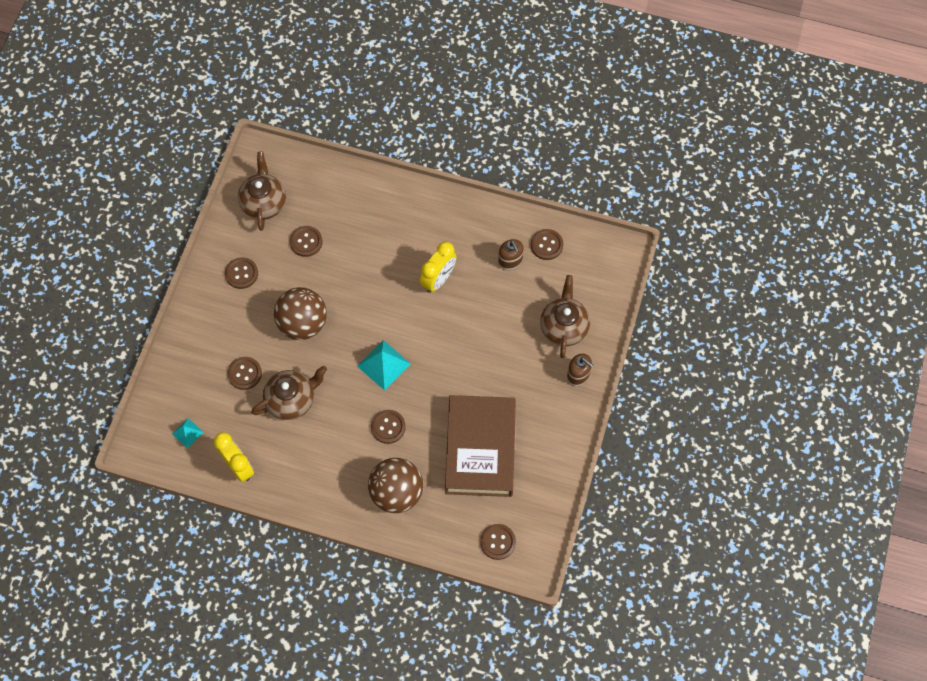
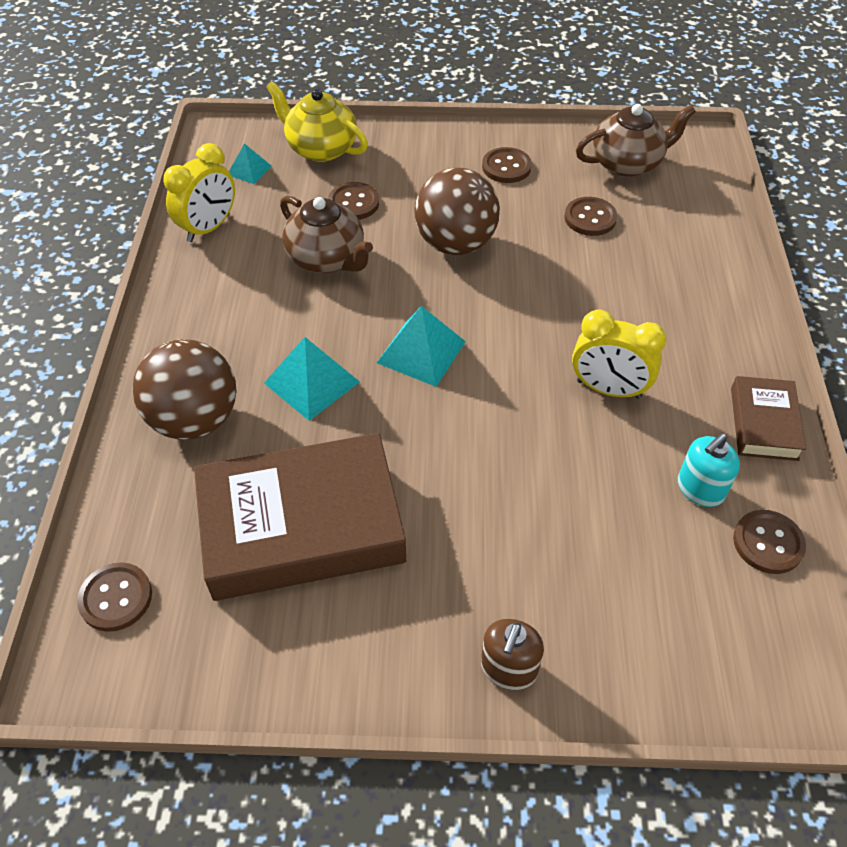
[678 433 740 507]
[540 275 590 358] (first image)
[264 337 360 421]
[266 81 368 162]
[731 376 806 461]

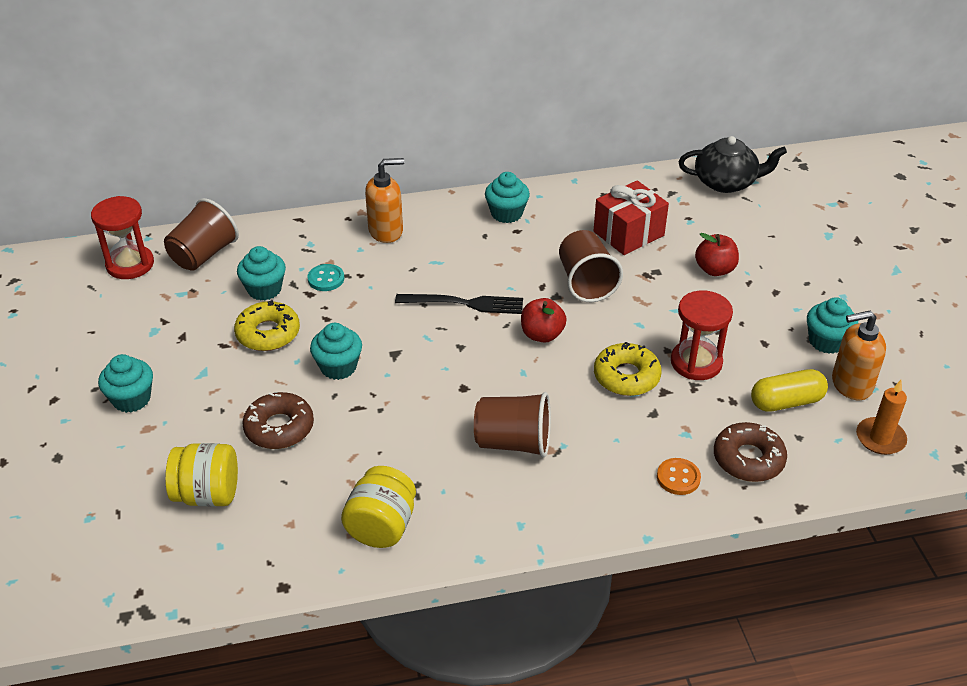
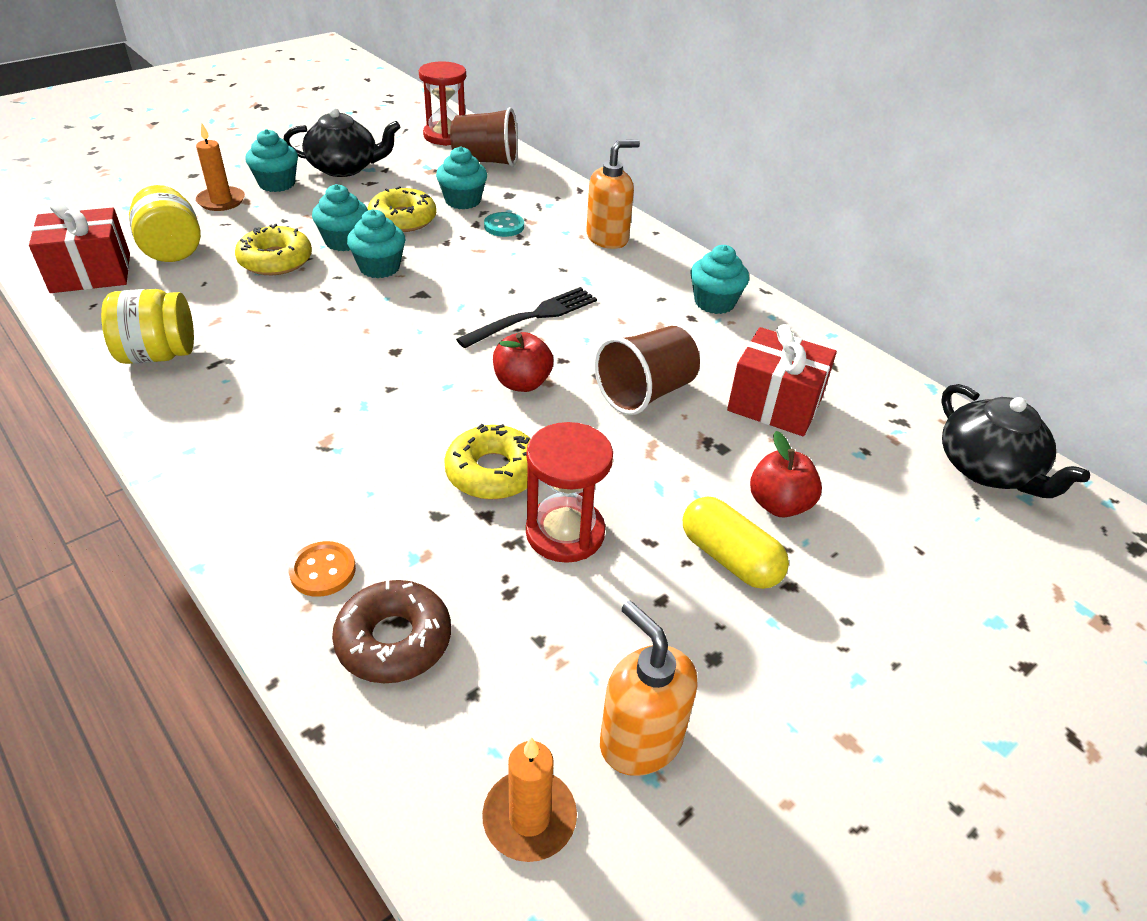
[586 140 640 249]
[456 287 597 348]
[312 184 368 251]
[683 496 789 589]
[235 224 312 275]
[474 392 551 458] (first image)
[283 108 400 177]
[196 123 245 211]
[29 201 130 293]

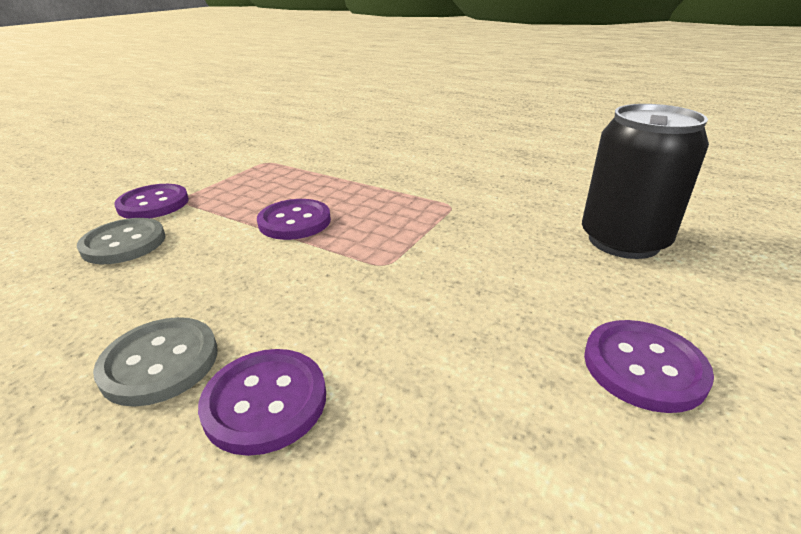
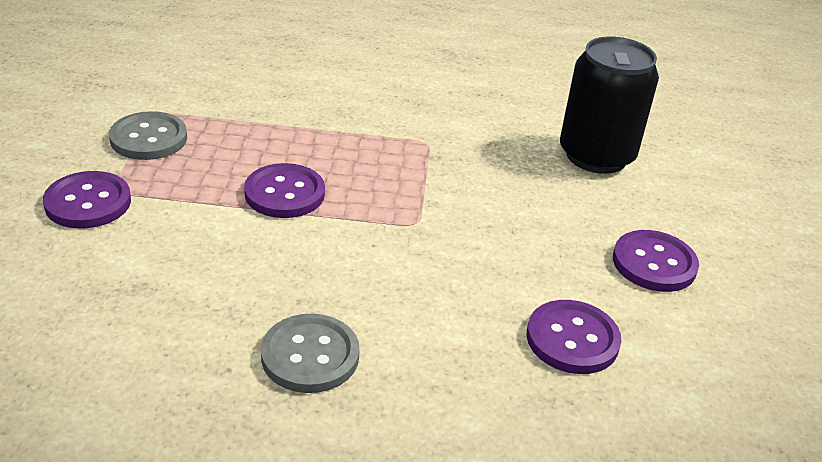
[109 111 187 160]
[527 300 622 374]

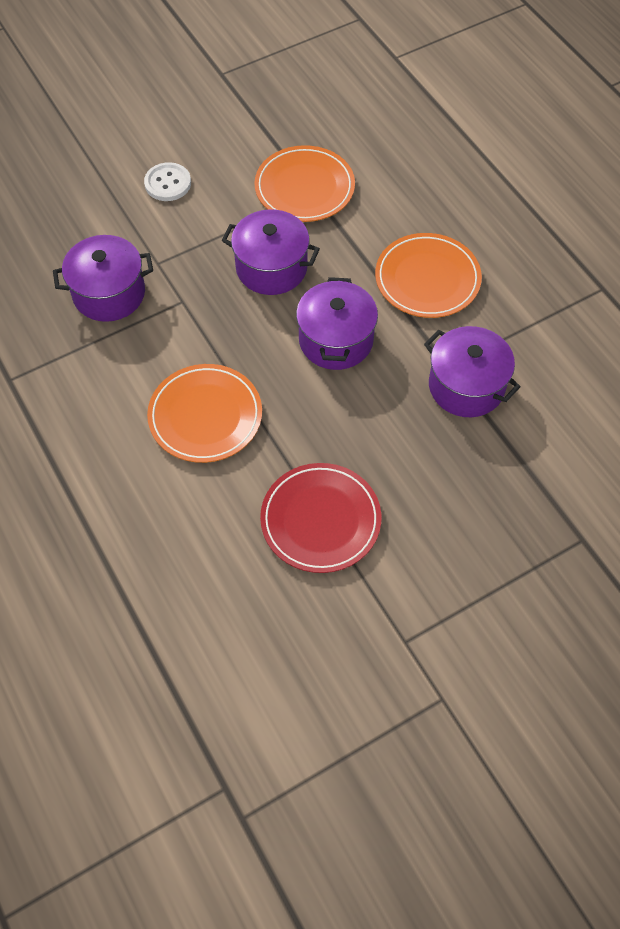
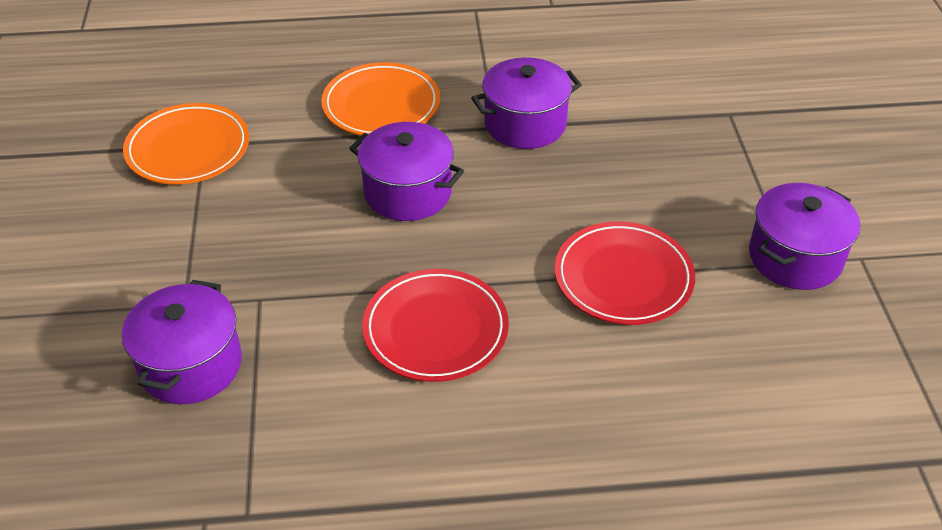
[144 162 191 201] (first image)
[749 183 860 290]
[362 269 509 382]

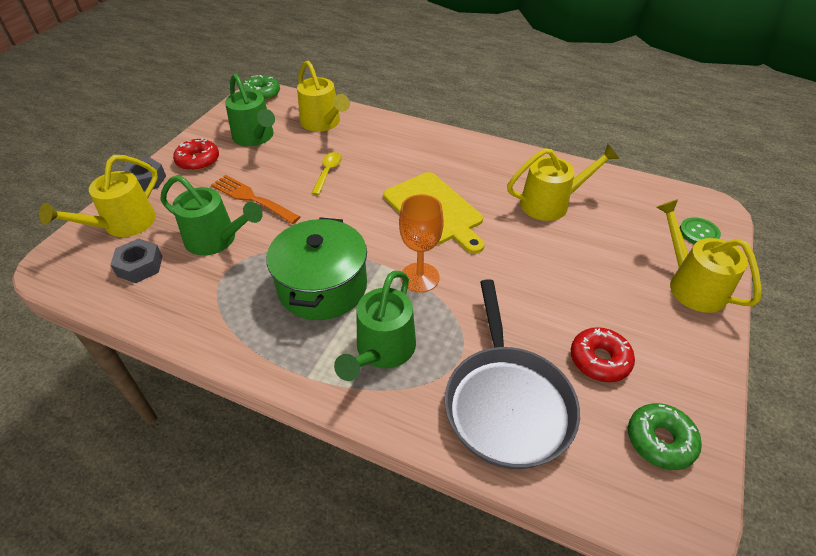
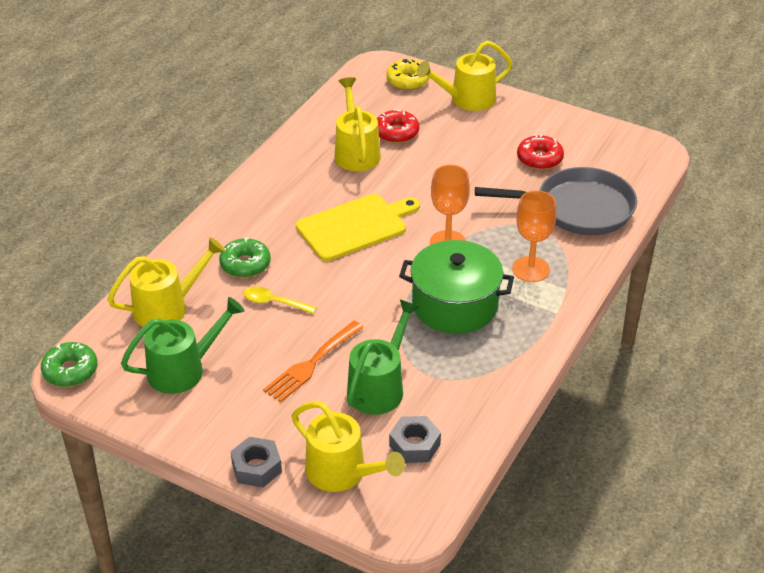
[377 109 419 143]
[386 59 430 90]
[512 190 557 282]
[219 238 271 278]

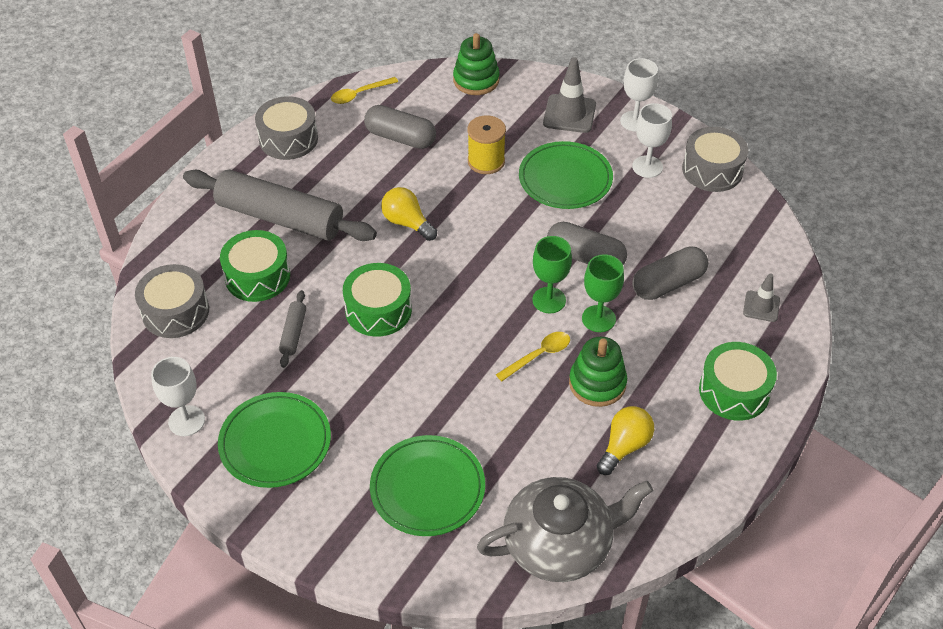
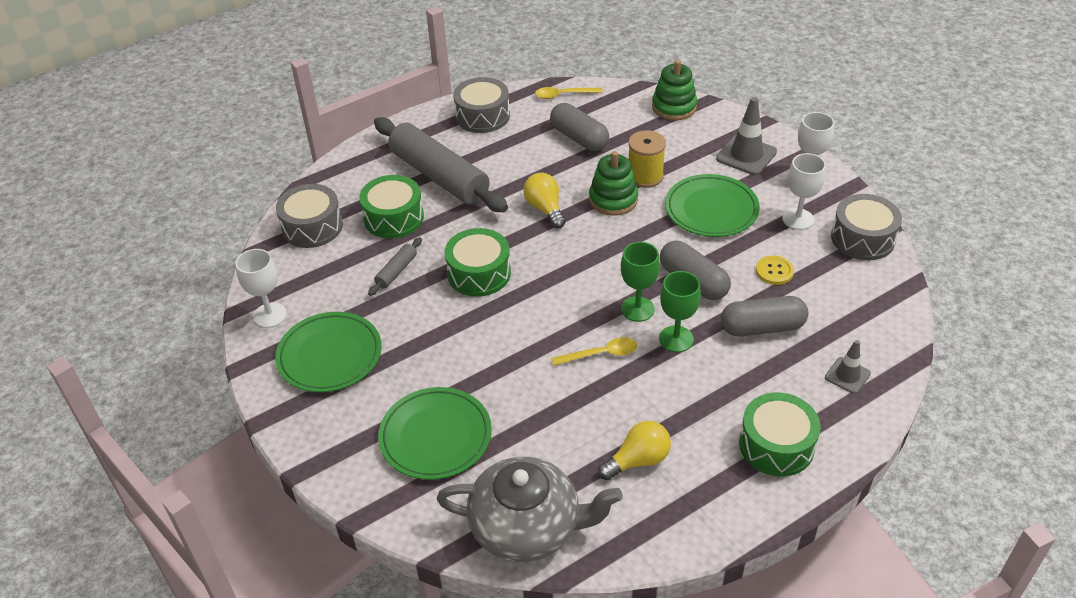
[589 151 638 216]
[756 256 794 285]

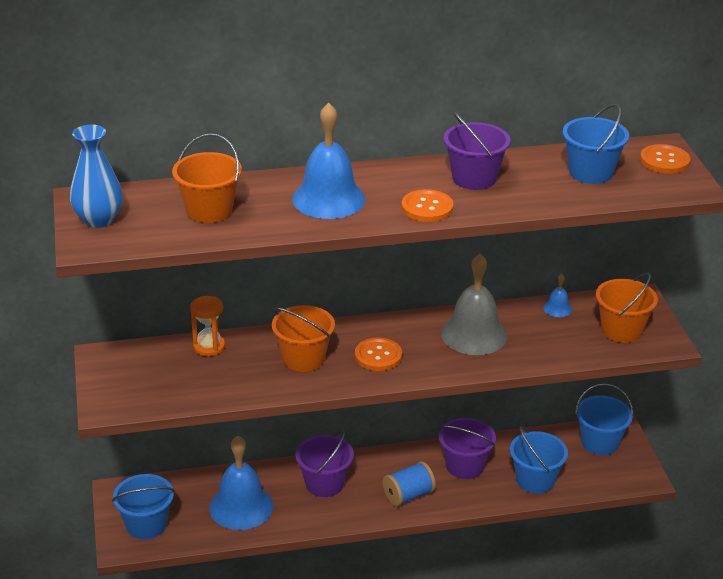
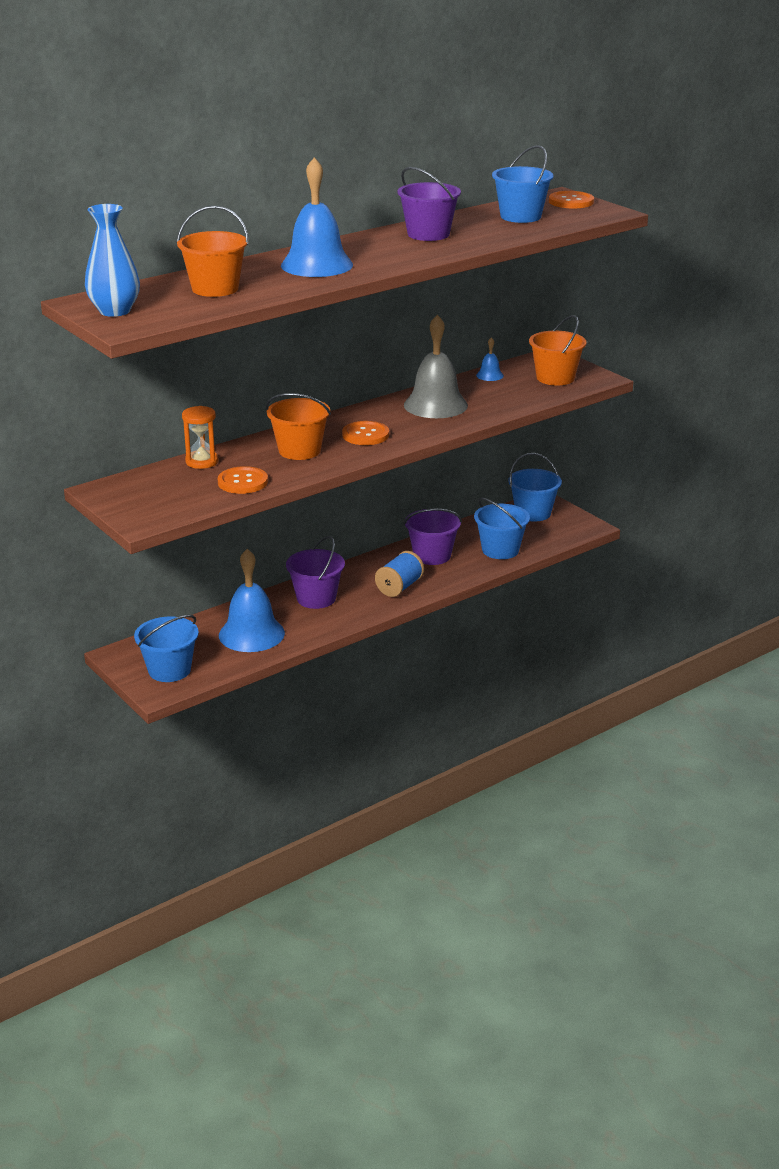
[217 466 268 494]

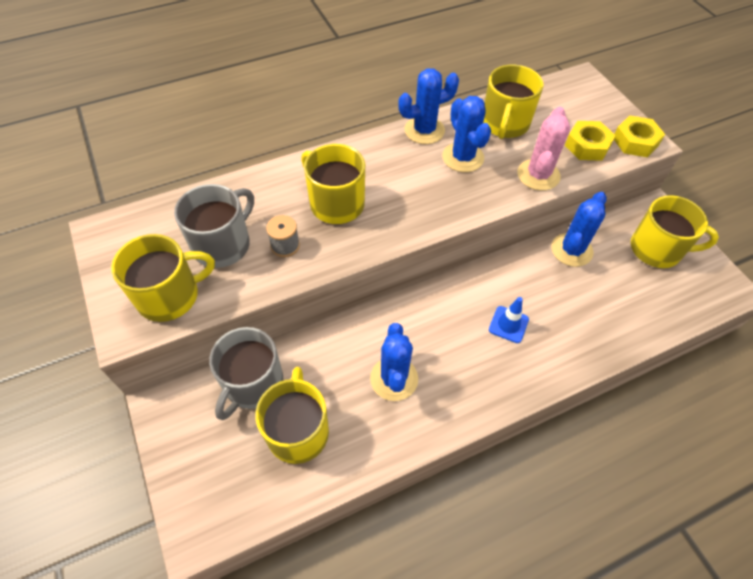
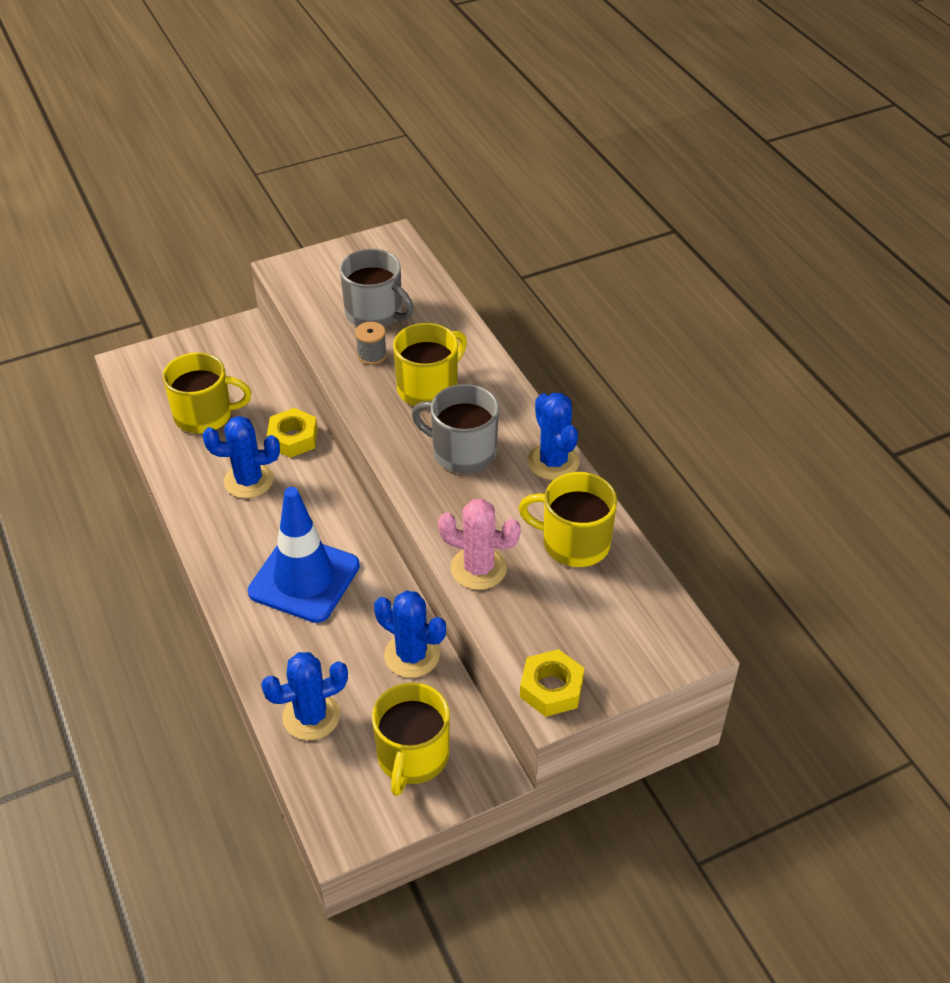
[261 652 348 740]
[267 408 318 458]
[111 234 215 322] (first image)
[248 487 360 623]
[412 384 499 474]

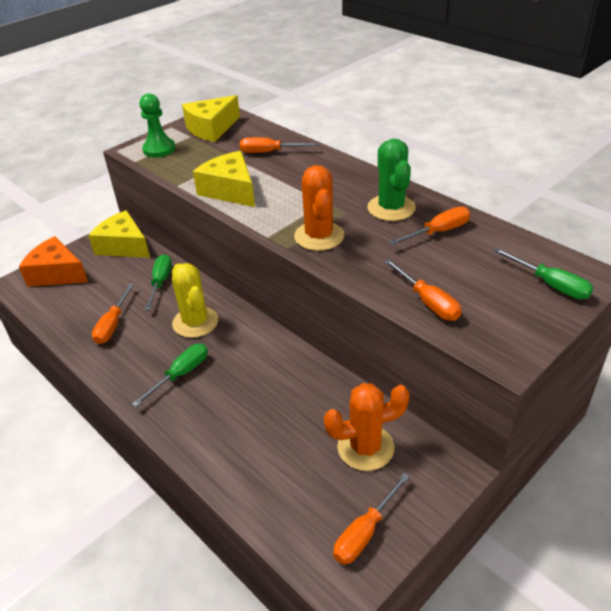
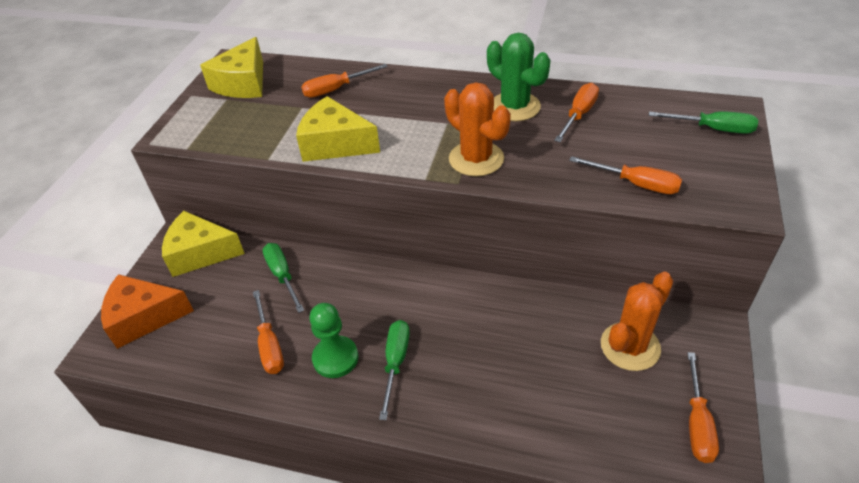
[309 303 358 378]
[172 263 218 338] (first image)

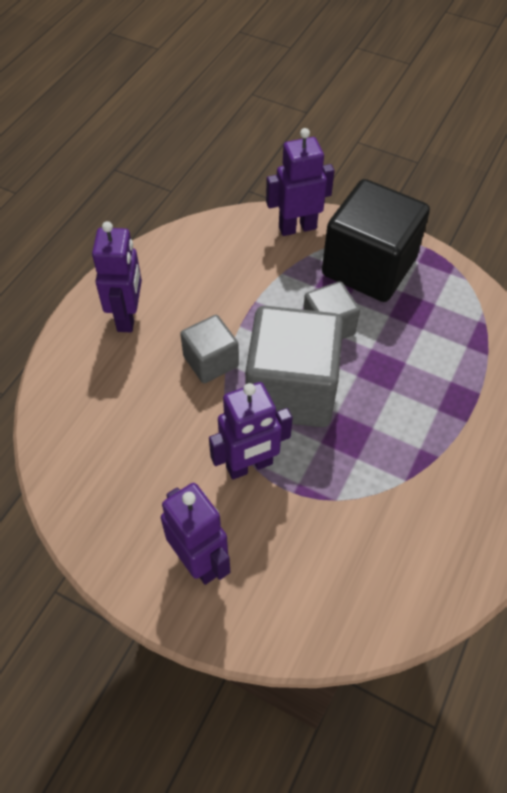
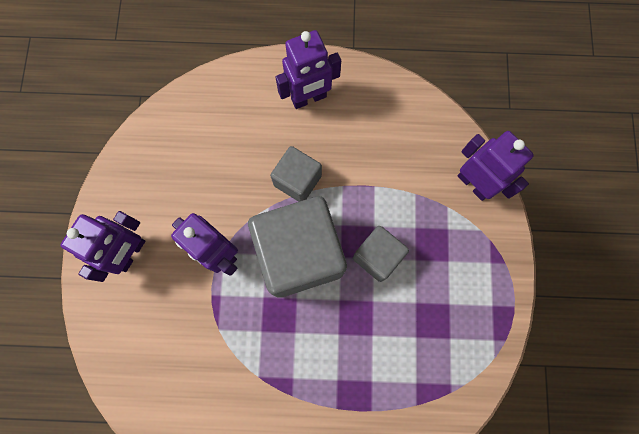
[322 179 430 302] (first image)

